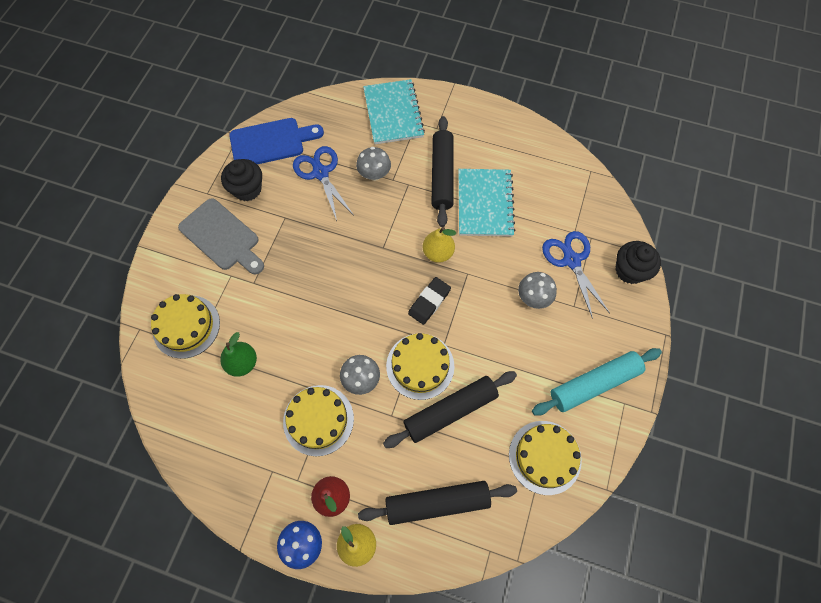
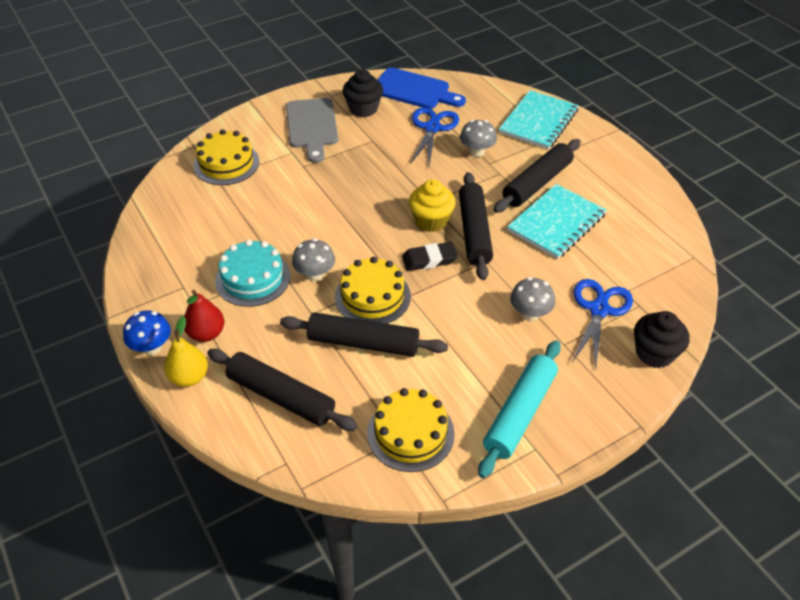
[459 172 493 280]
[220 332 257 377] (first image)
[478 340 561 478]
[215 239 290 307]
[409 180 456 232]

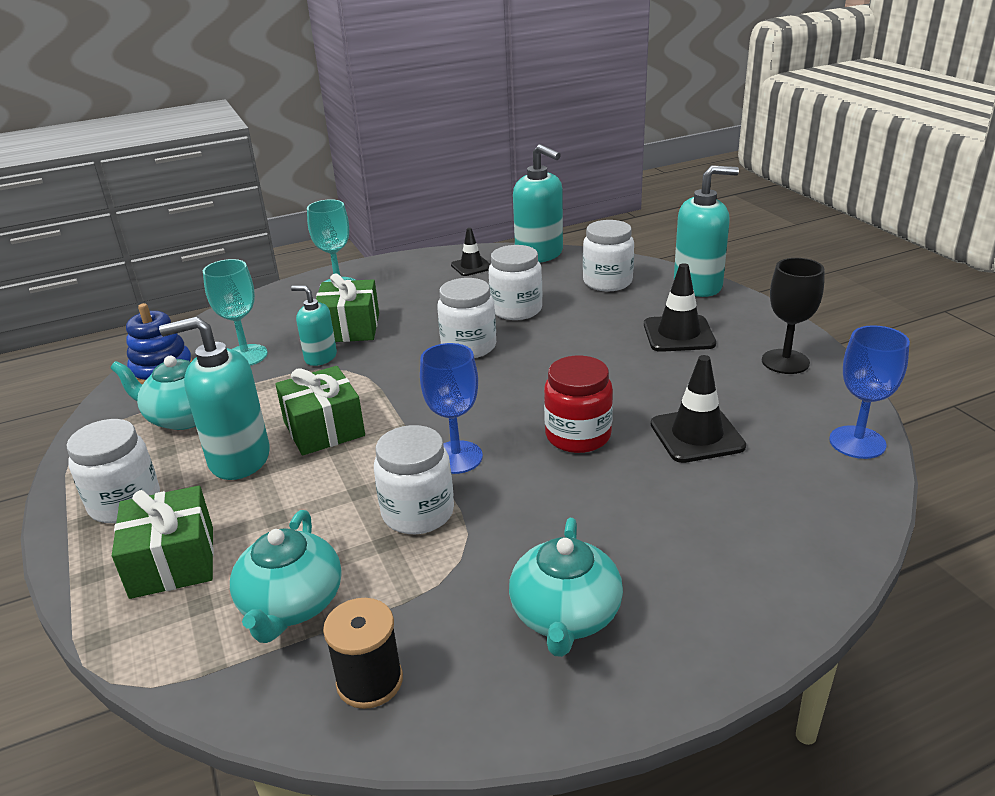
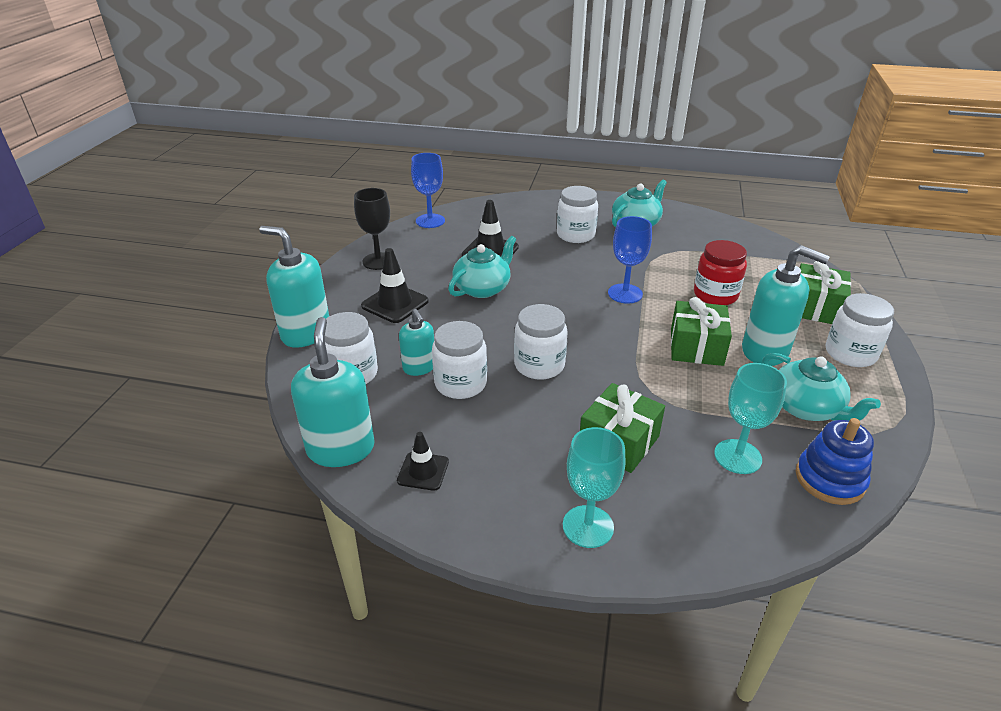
[399 309 434 376]
[694 240 747 305]
[557 186 598 243]
[448 236 516 298]
[323 598 403 709] (first image)

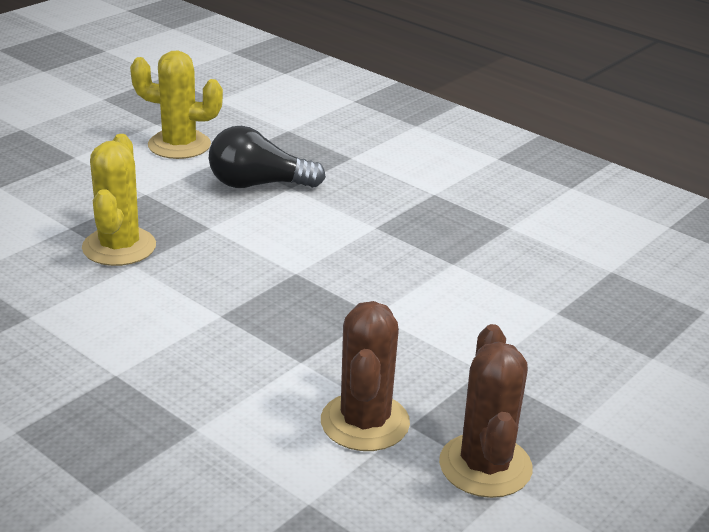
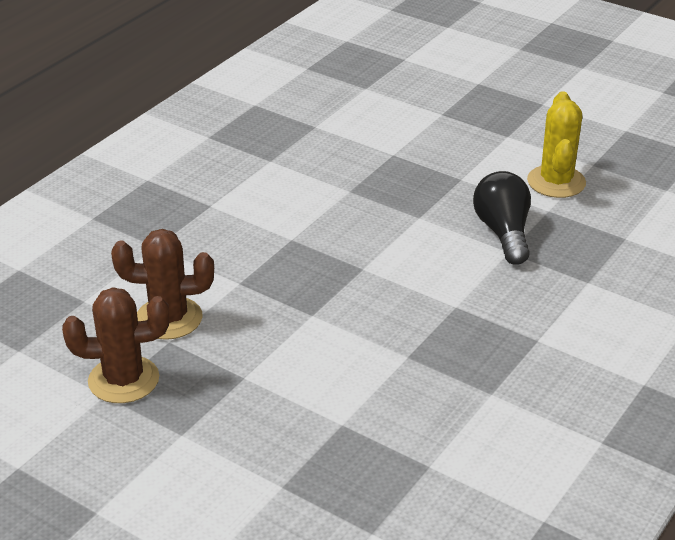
[82 134 156 266] (first image)

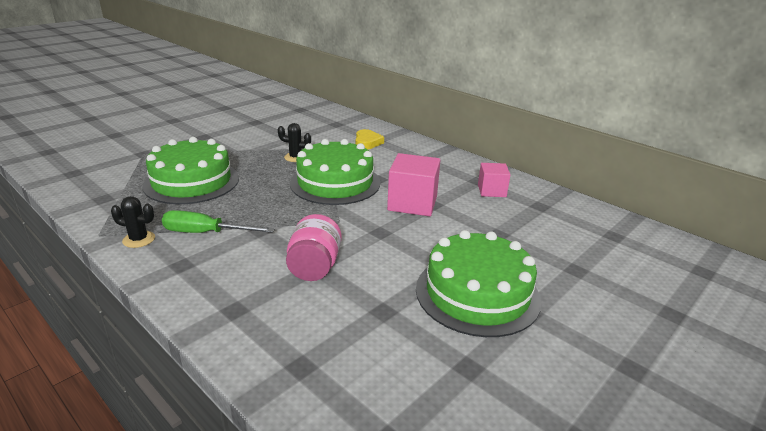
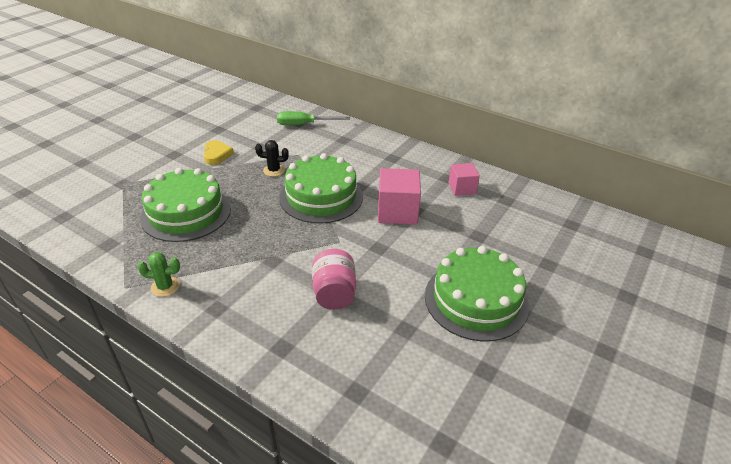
[204 140 234 165]
[137 252 180 297]
[277 111 350 125]

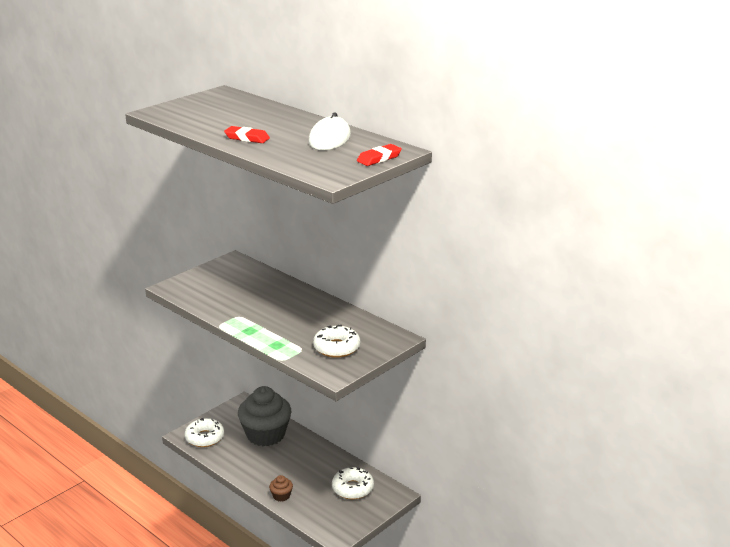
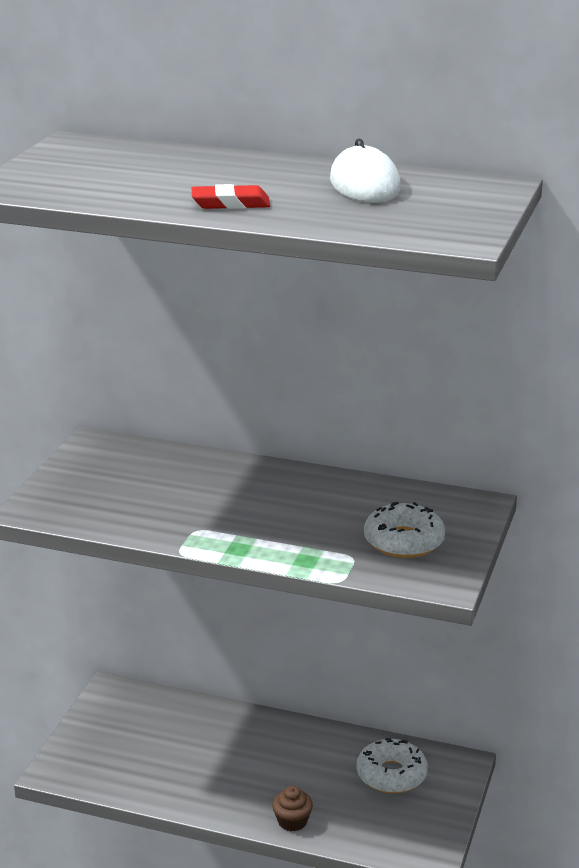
[357 144 402 166] (first image)
[238 386 291 446] (first image)
[185 418 224 447] (first image)

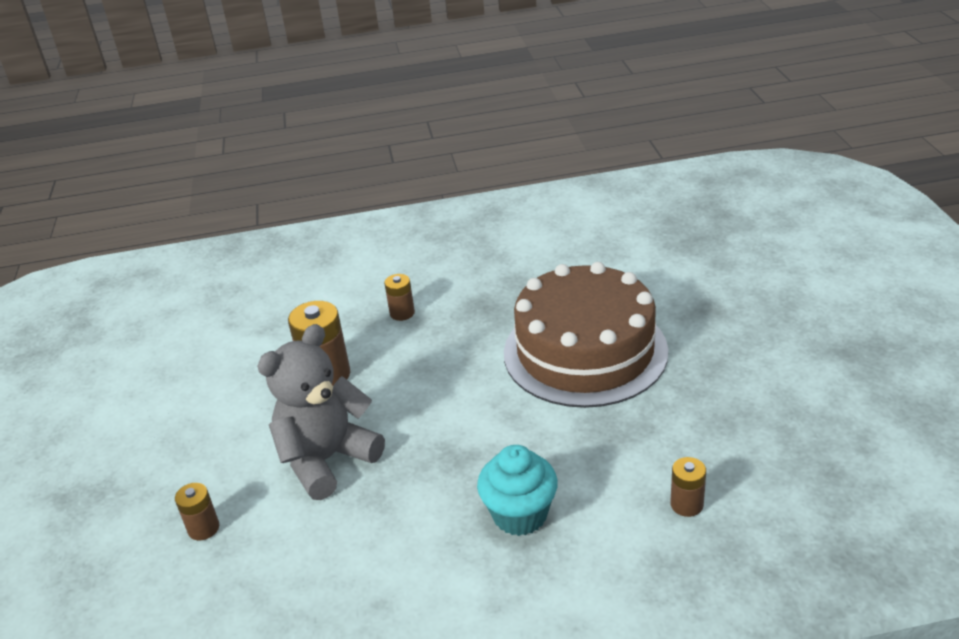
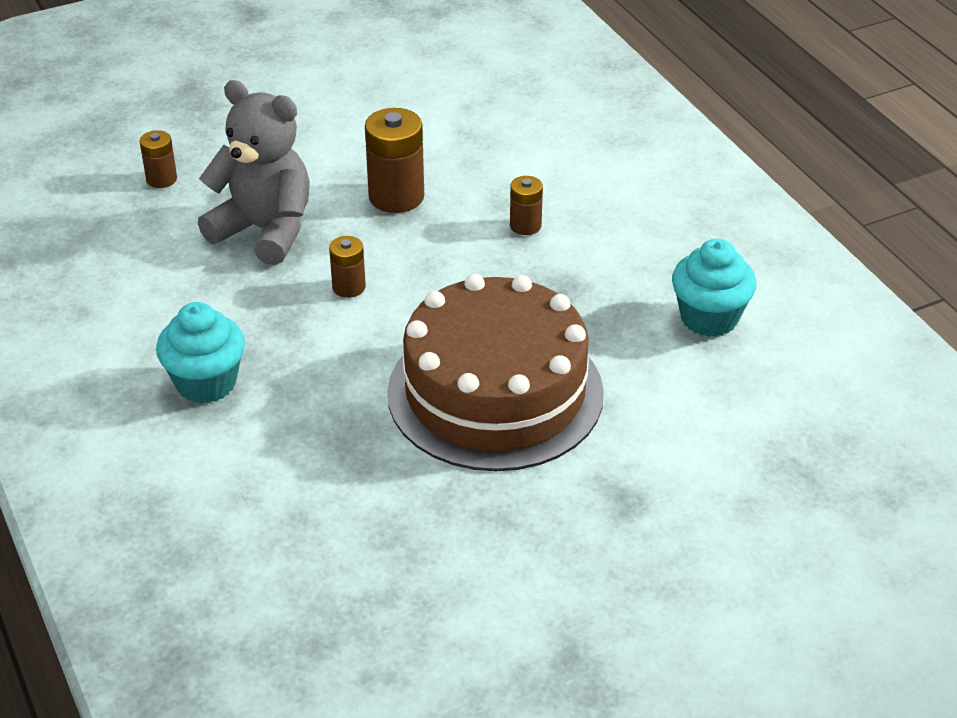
[329 236 366 298]
[672 239 757 337]

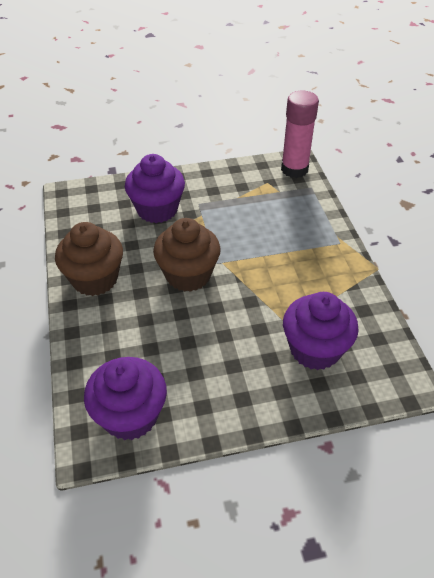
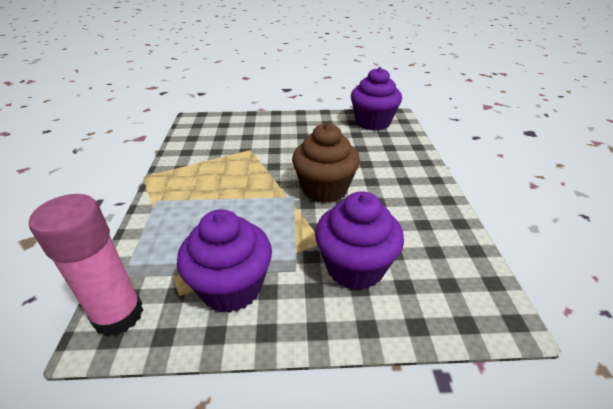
[55 222 123 296] (first image)
[177 209 272 313]

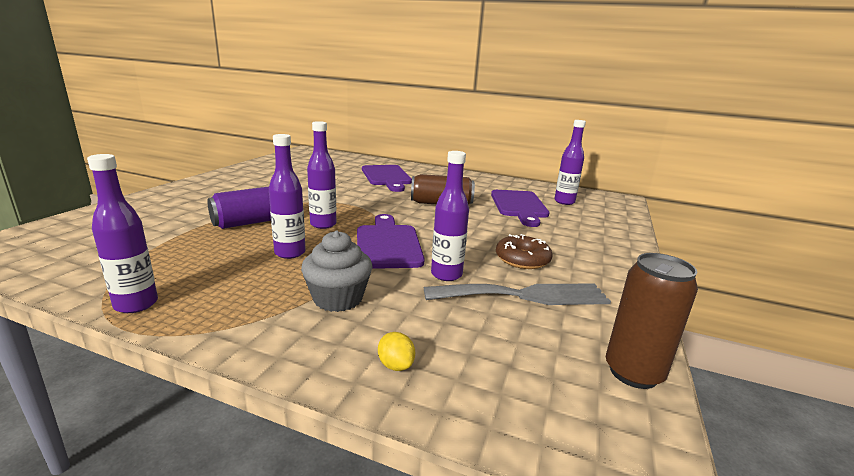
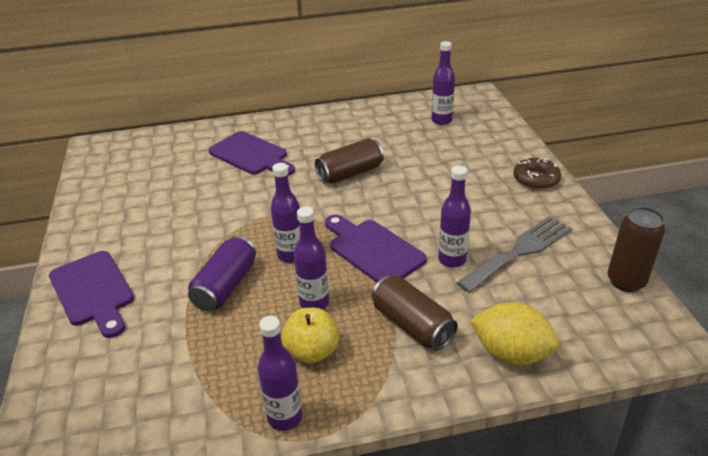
[49 251 134 338]
[372 275 458 351]
[513 158 561 190]
[470 302 559 365]
[281 308 339 364]

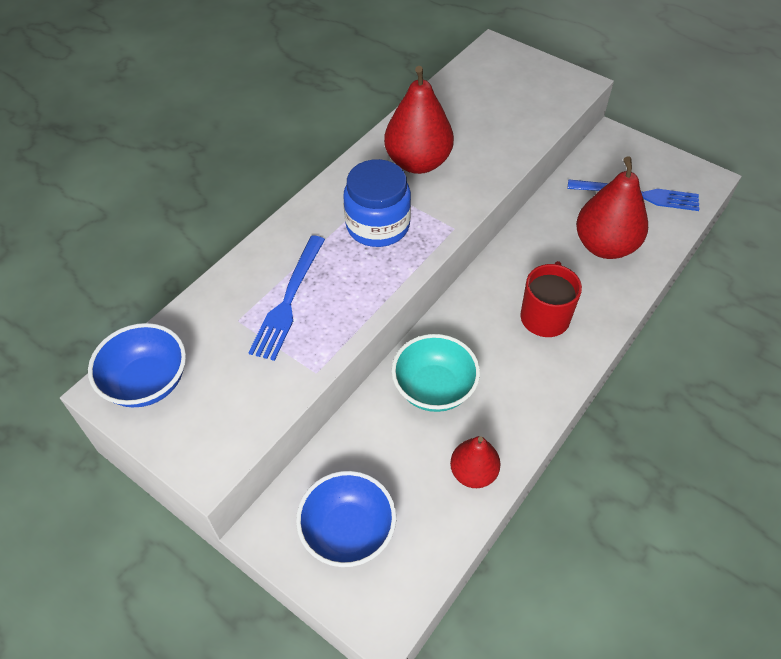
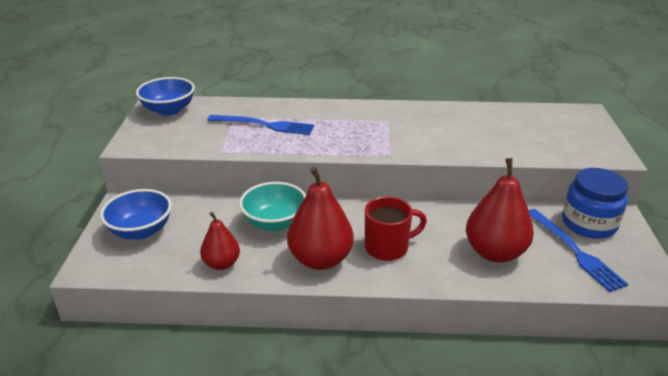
[287 166 354 270]
[562 168 628 239]
[208 115 314 135]

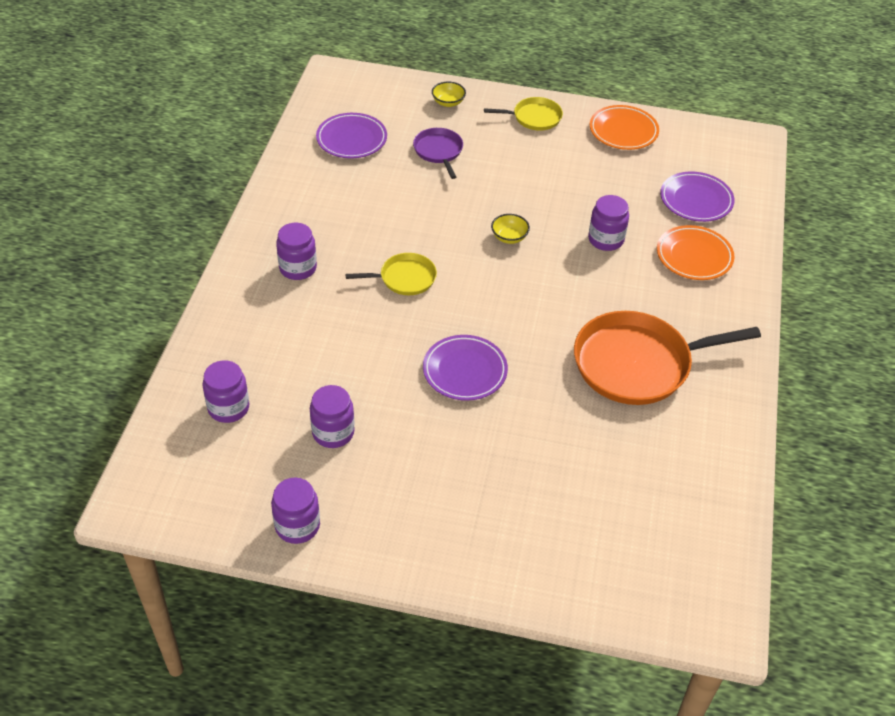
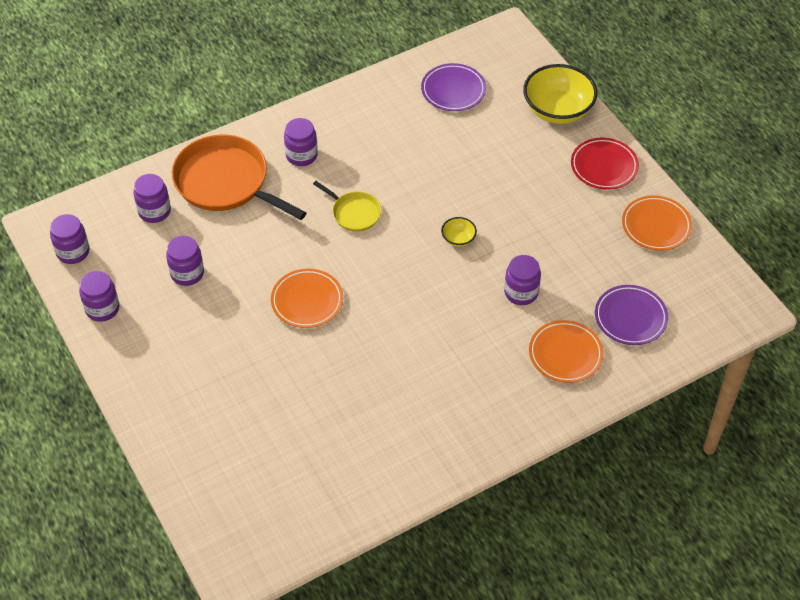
[523 64 597 124]
[571 138 639 190]
[413 128 463 179] (first image)
[172 135 307 220]
[271 269 343 328]
[50 214 90 264]

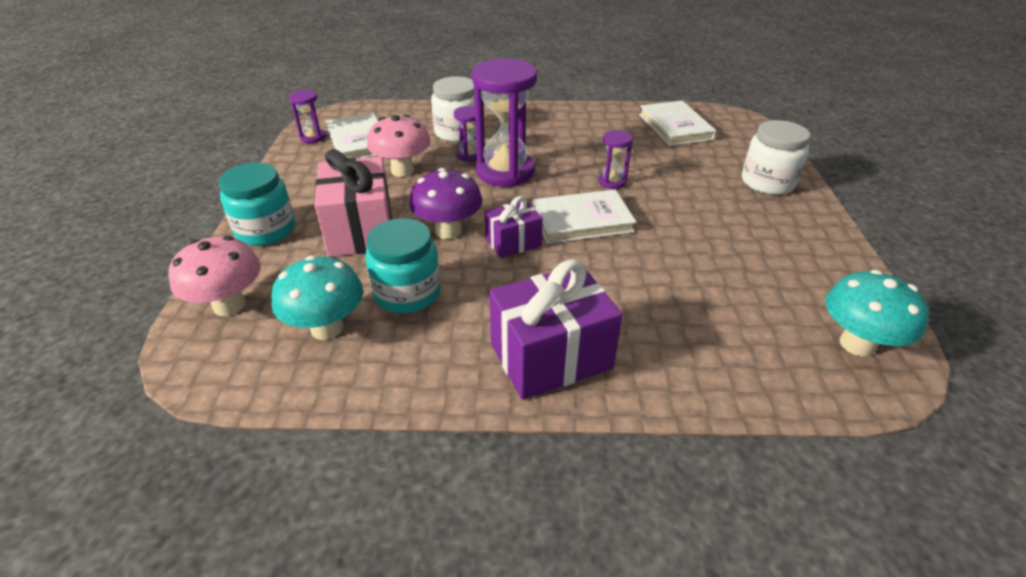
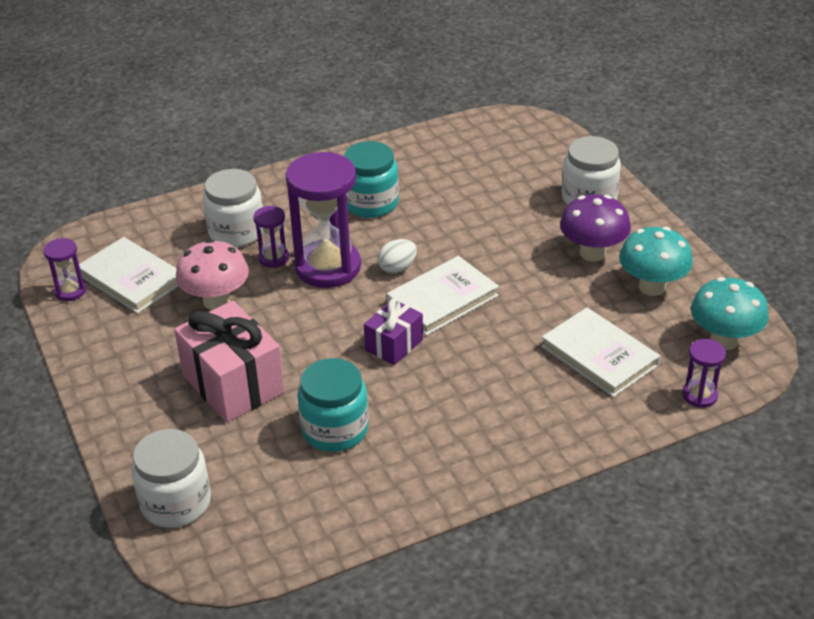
[541 307 660 397]
[682 339 726 408]
[344 141 399 218]
[560 194 631 262]
[132 429 211 528]
[619 226 693 296]
[489 259 622 400] (first image)
[378 239 417 273]

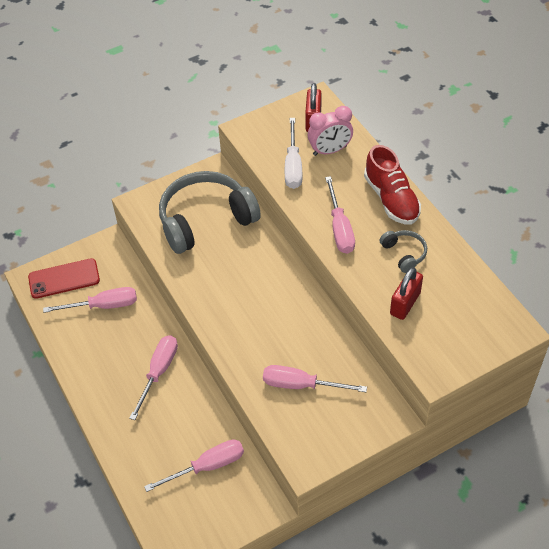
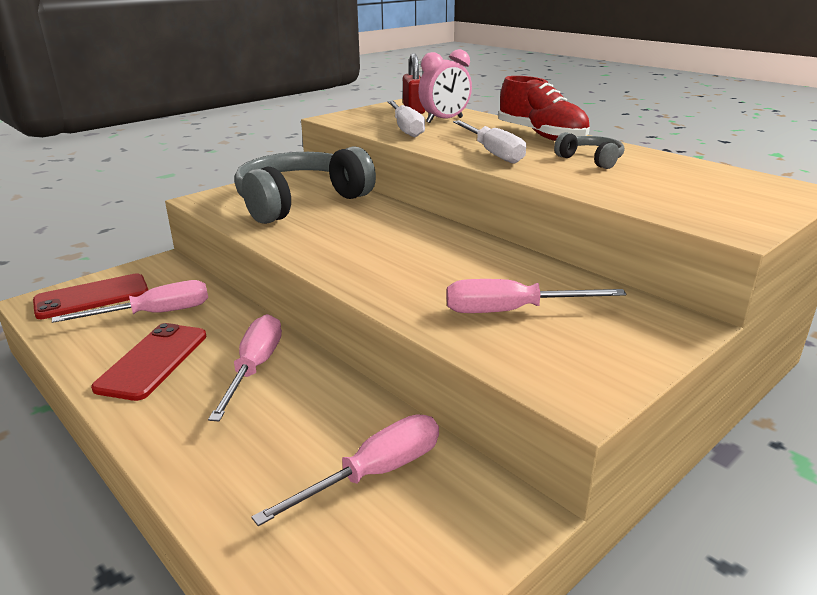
[453 120 526 164]
[390 267 423 320] (first image)
[91 323 207 401]

